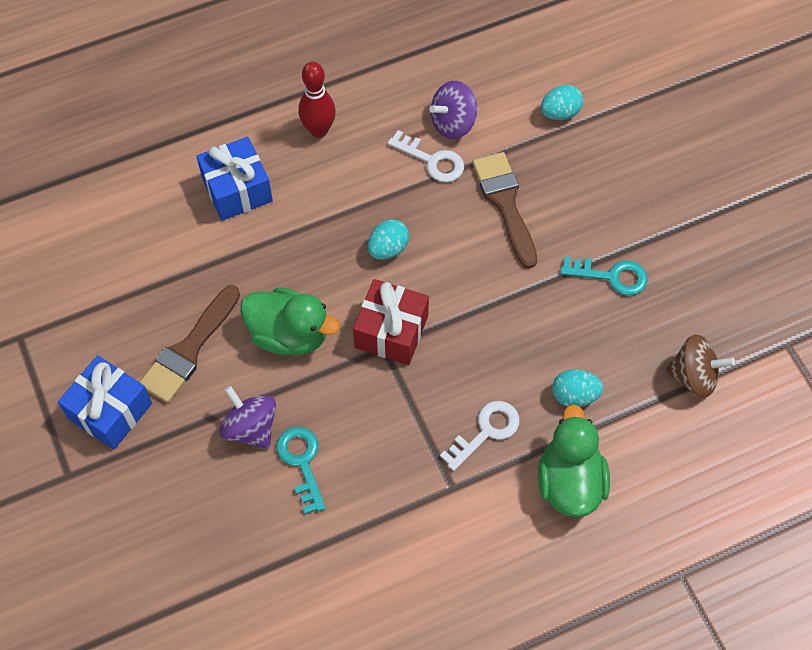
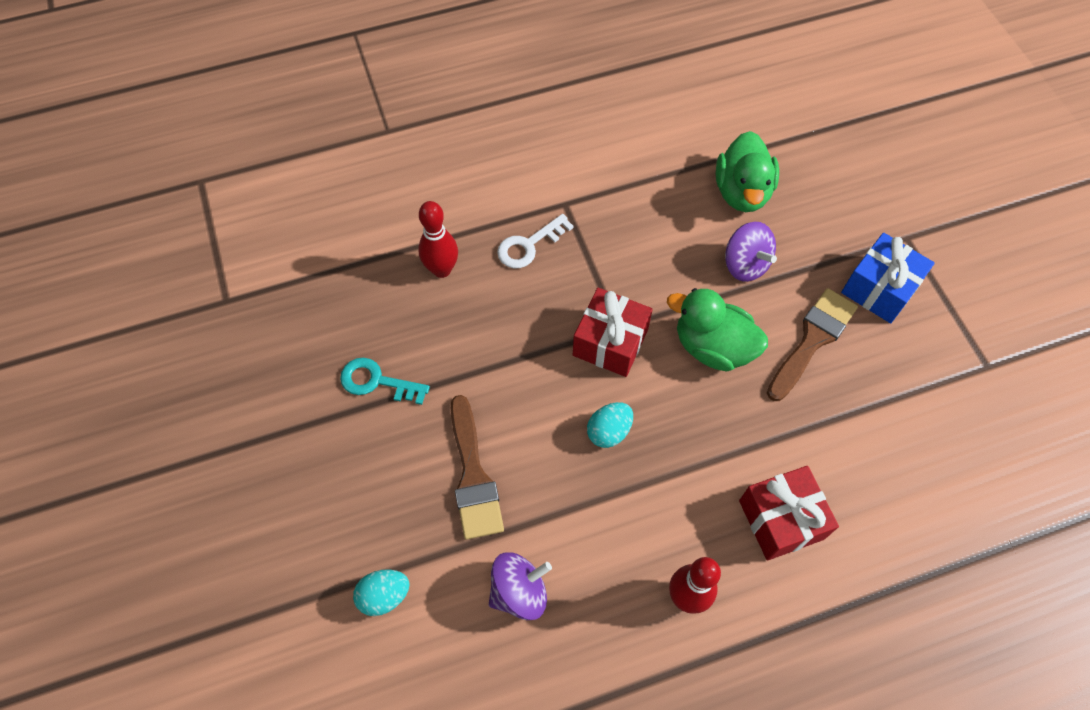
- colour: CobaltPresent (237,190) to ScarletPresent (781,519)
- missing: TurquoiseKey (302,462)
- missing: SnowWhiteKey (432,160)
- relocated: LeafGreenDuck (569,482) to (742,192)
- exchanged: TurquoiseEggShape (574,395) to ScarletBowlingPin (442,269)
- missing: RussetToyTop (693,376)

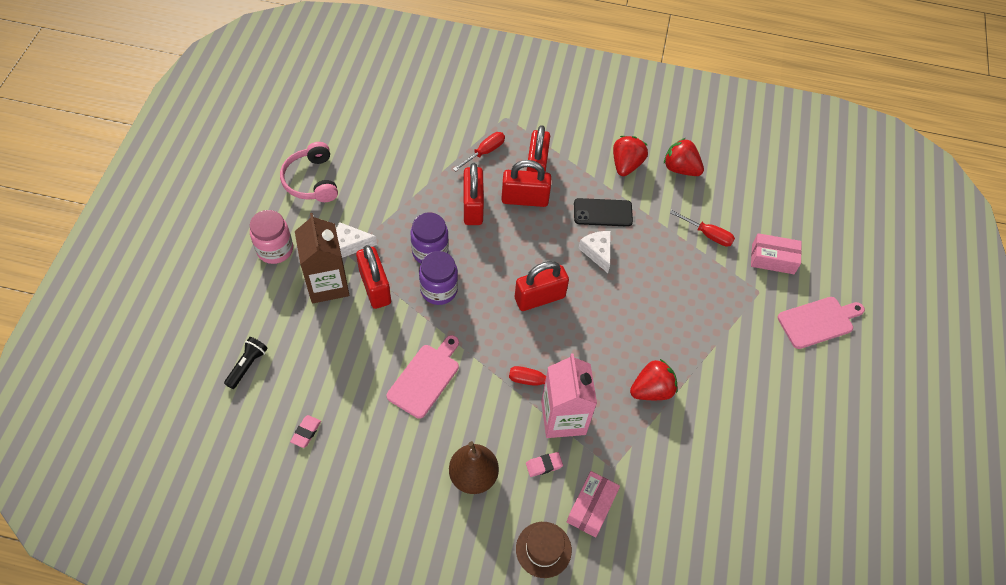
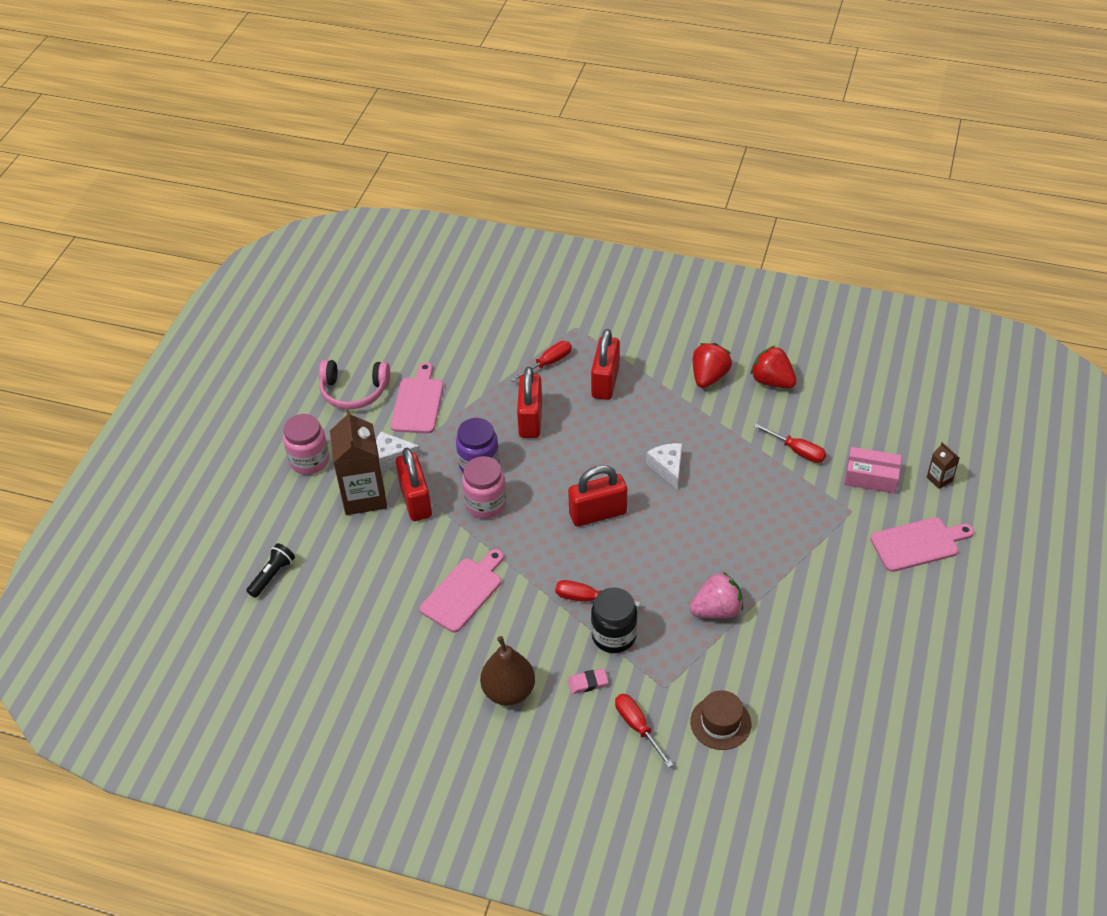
- spun: RosyHeadset (311,180) = (354,391) 75 degrees counterclockwise
- missing: RosyEraser (306,432)
- colour: VioletJamJar (439,290) to RosyJamJar (485,504)
- missing: ScarletLock (525,199)
- relocated: RussetTallHat (543,549) to (720,723)
- exchanged: RosyJuiceCarton (563,417) to JetBlackJamJar (614,636)
- exchanged: RosyParcel (591,507) to ScarletScrewdriver (637,727)
- missing: JetBlackSmartphone (602,213)
- colour: ScarletStrawberry (652,390) to RosyStrawberry (717,610)
- appeared: RosyChoppingBoard (418,402)
- appeared: RussetJuiceCarton (939,479)

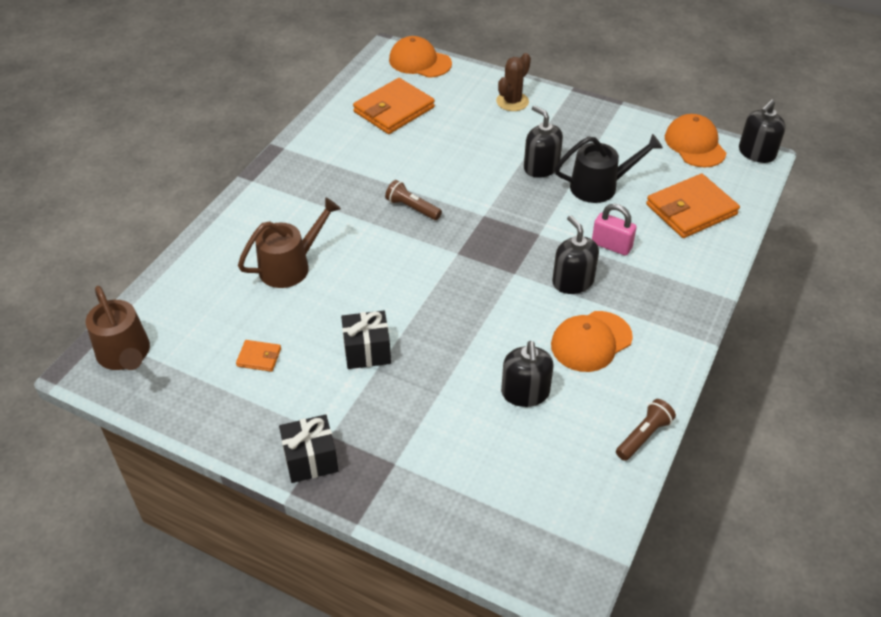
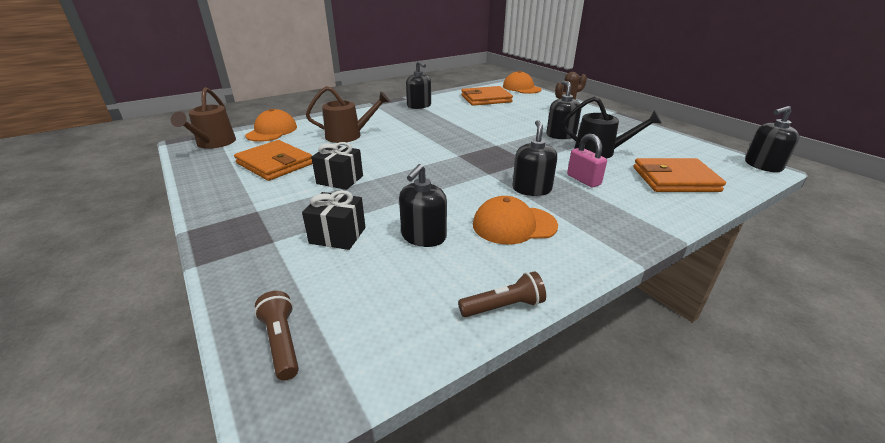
- size: BrightOrangeBillfold (259,357) = (275,164) x2.19
- relocated: JetBlackPresent (310,460) to (337,235)
- relocated: RussetFlashlight (412,208) to (282,342)
- relocated: BrightOrangeBaseballCap (695,144) to (272,131)
- appeared: JetBlackSoapPump (419,106)

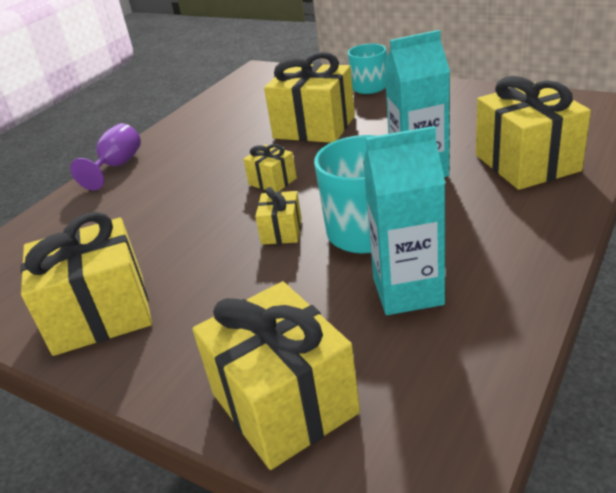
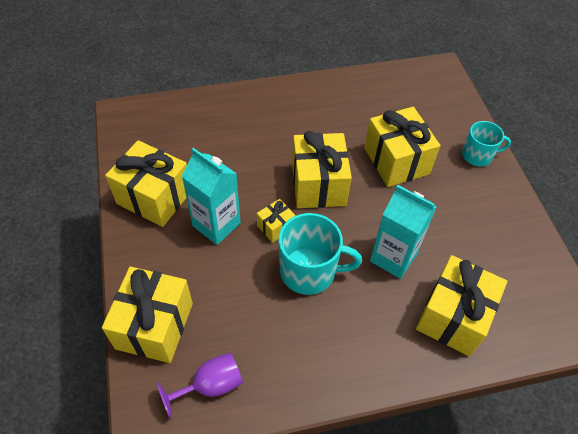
- relocated: VioletWineGlass (117,166) to (210,385)
- size: BrightYellowPresent (272,181) = (318,184) x2.05
- relocated: TurquoiseJuiceCarton (408,291) to (216,224)

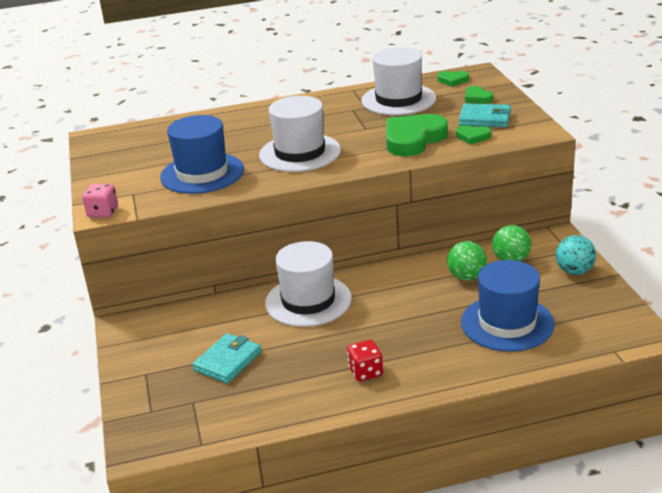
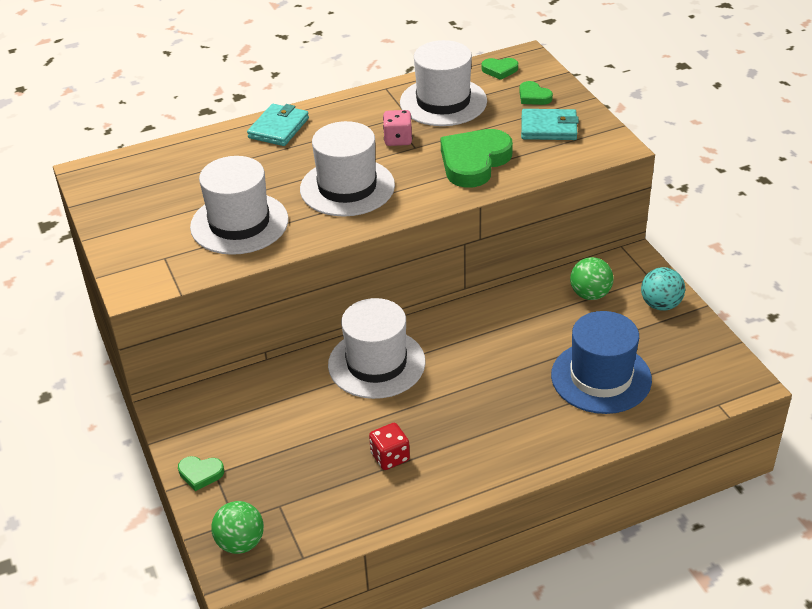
- relocated: RosyGameDie (103,212) to (398,139)
- colour: CobaltTallHat (202,173) to SnowWhiteTallHat (239,223)
- relocated: TurquoiseBillfold (228,361) to (278,128)
- relocated: ScarletGameDie (365,372) to (390,457)
- relocated: LeafGreenBall (466,277) to (240,543)
- relocated: LeafGreenLoveHeart (473,137) to (200,474)

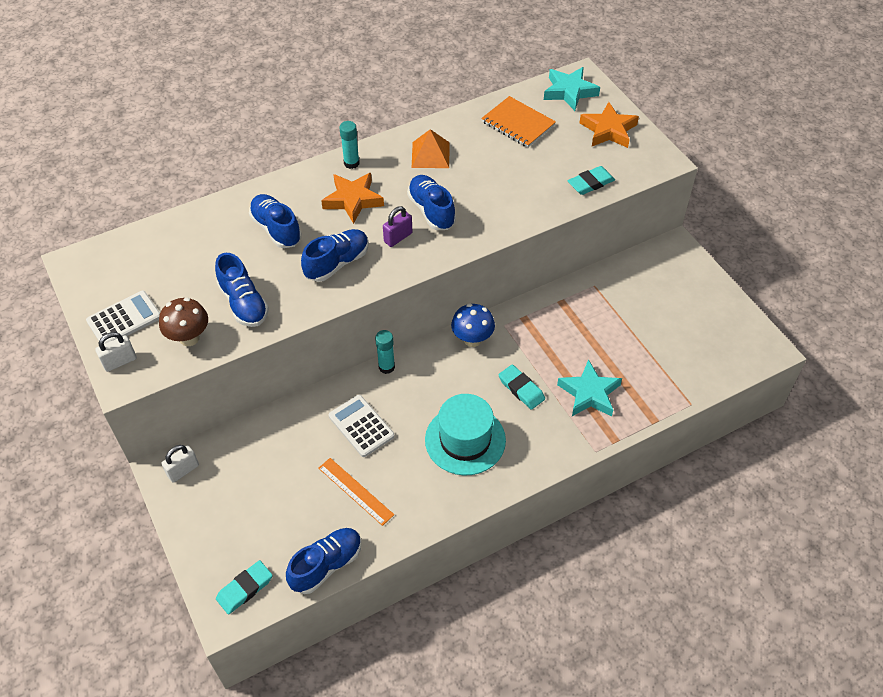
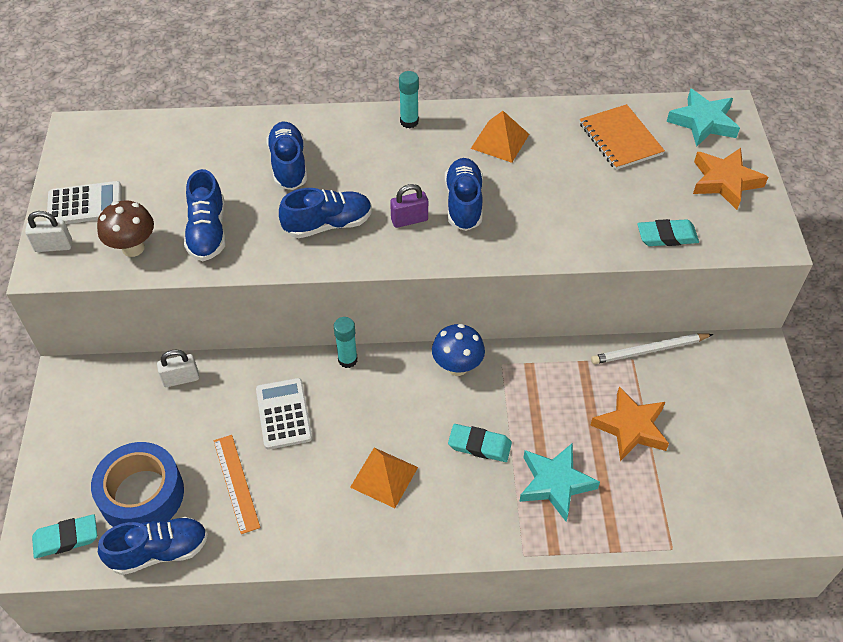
- relocated: SnowWhiteLock (183,470) to (181,379)
- relocated: BrightOrangeFivePointedStar (353,200) to (631,427)
- exchanged: TurquoiseTallHat (465,440) to BrightOrangeSolidPyramid (384,477)
- spun: TurquoiseEraser (521,389) = (479,445) 60 degrees counterclockwise
- appeared: CobaltTape (142,494)
- appeared: SnowWhitePencil (649,350)

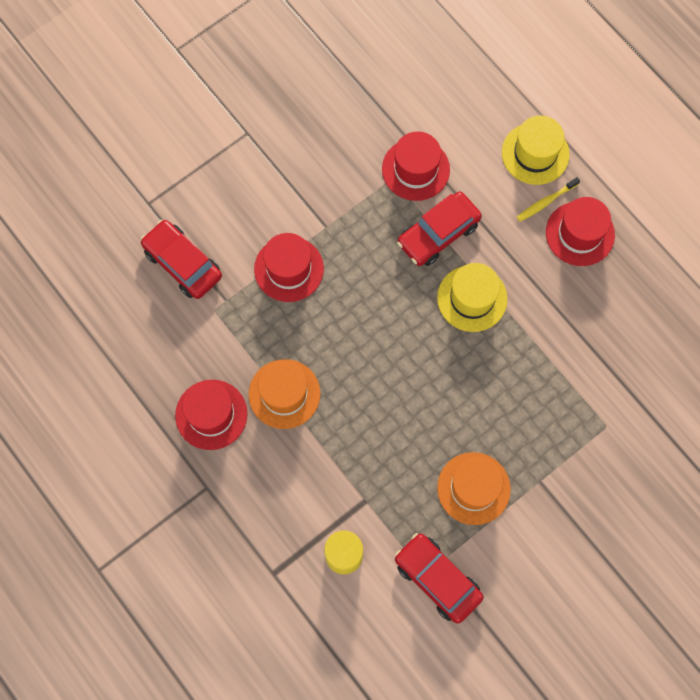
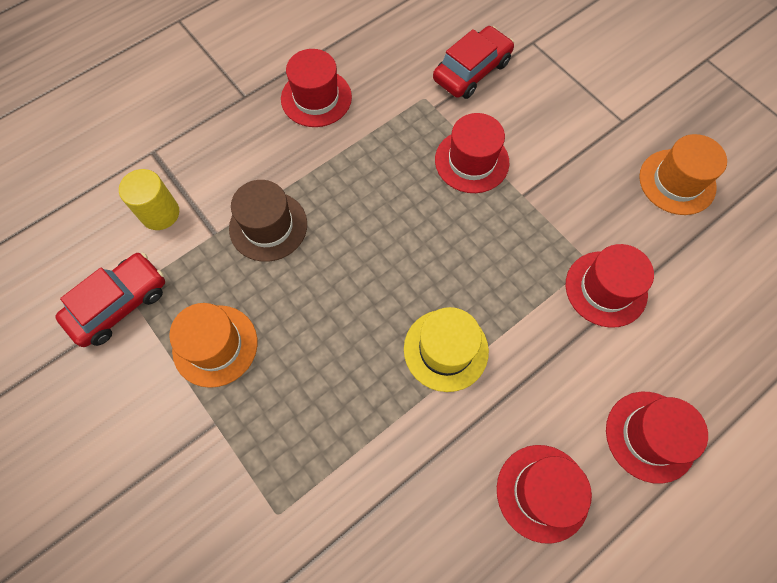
- relocated: BrightOrangeTallHat (284,394) to (677,182)
- missing: ScarletCar (438,234)
- colour: BrightYellowTallHat (535,153) to ScarletTallHat (650,436)
- missing: BrightYellowToothbrush (546,202)
- appeared: RussetTallHat (268,226)

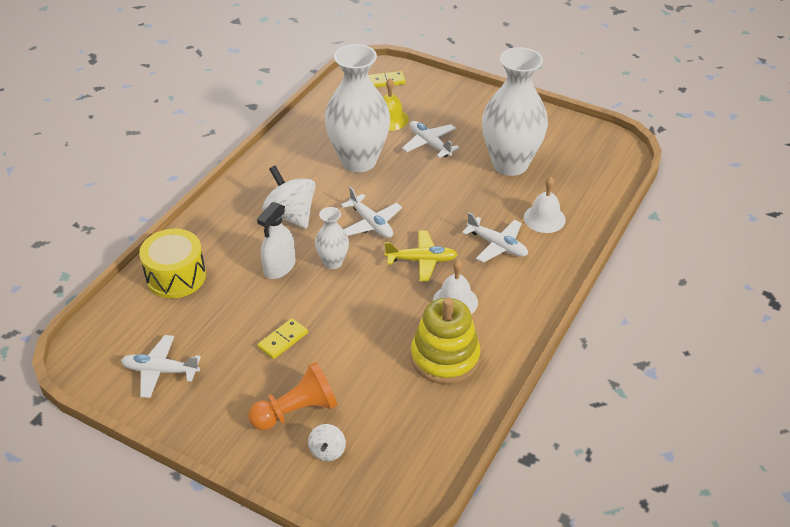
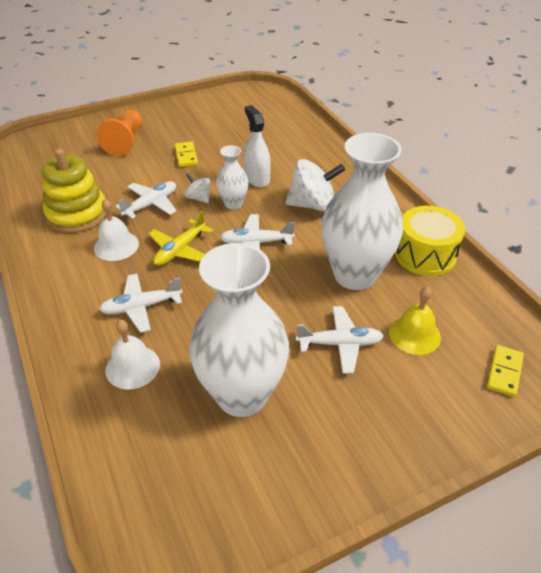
- relocated: SnowWhiteAeroplane (160,371) to (151,204)
- relocated: BrightYellowDrum (176,276) to (425,255)
- relocated: SnowWhiteToyTop (327,451) to (198,198)

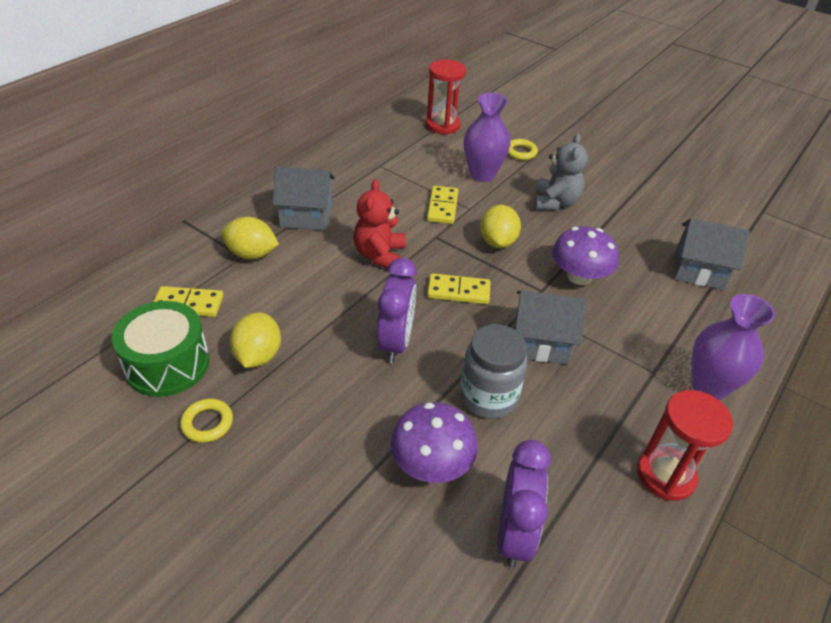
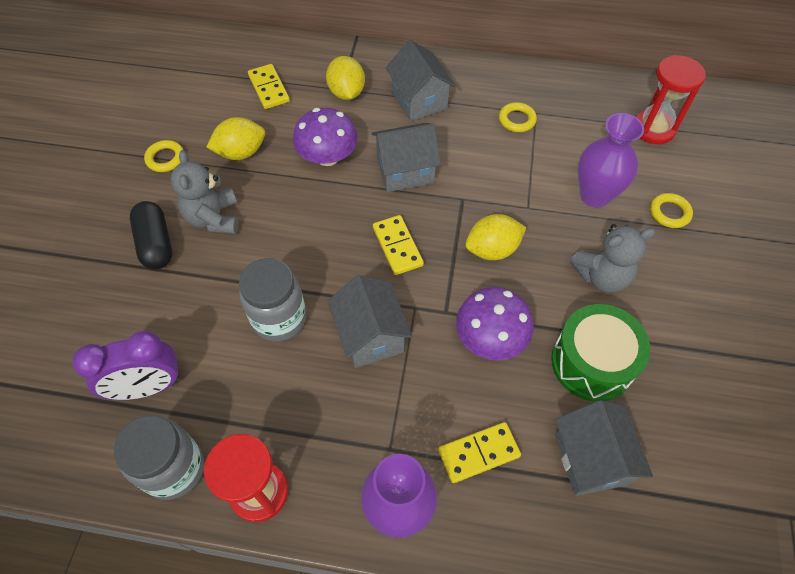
- relocated: LeafGreenDrum (167,364) to (592,363)
- exchanged: ScarletTeddy (380,255) to GreyToyHouse (405,171)
- missing: VioletClock (396,342)
- relocated: VioletMushroom (431,464) to (327,157)
- relocated: BrightYellowDominoTile (442,207) to (478,453)
- appeared: GreyJamJar (174,469)
- appeared: JetBlackCapsule (156,244)
- appeared: GreyTeddy (214,218)
- appeared: BrightYellowHoop (517,120)

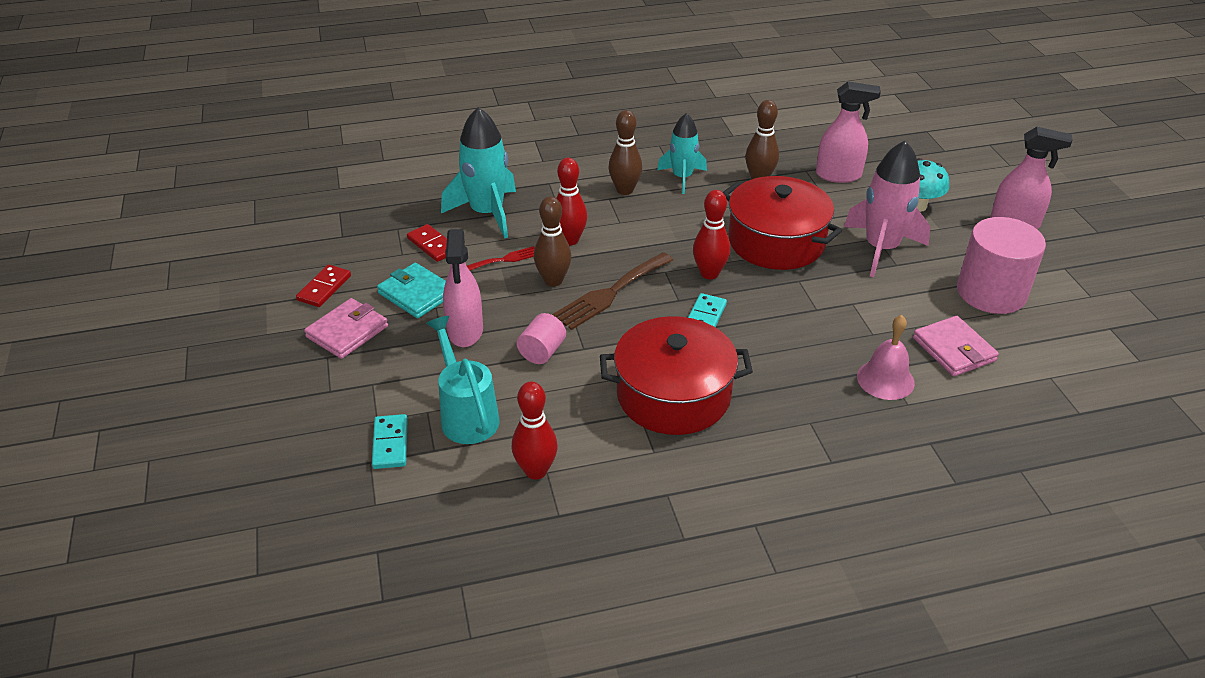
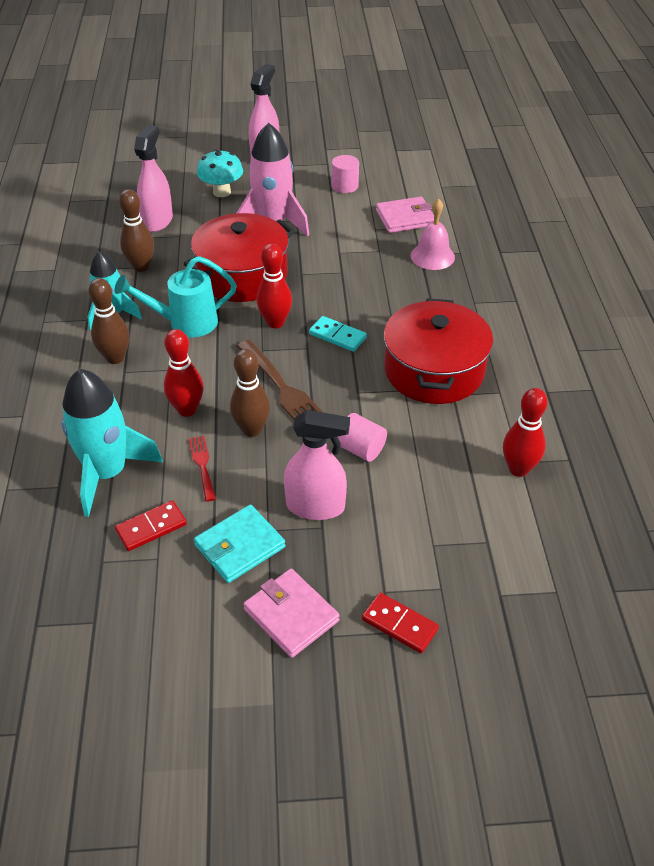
- relocated: ScarletDominoTile (324,288) to (399,624)
- missing: TurquoiseDominoTile (390,443)
- relocated: TurquoiseWateringPot (466,415) to (185,323)
- size: RosyCylinder (991,292) = (345,186) x0.50

